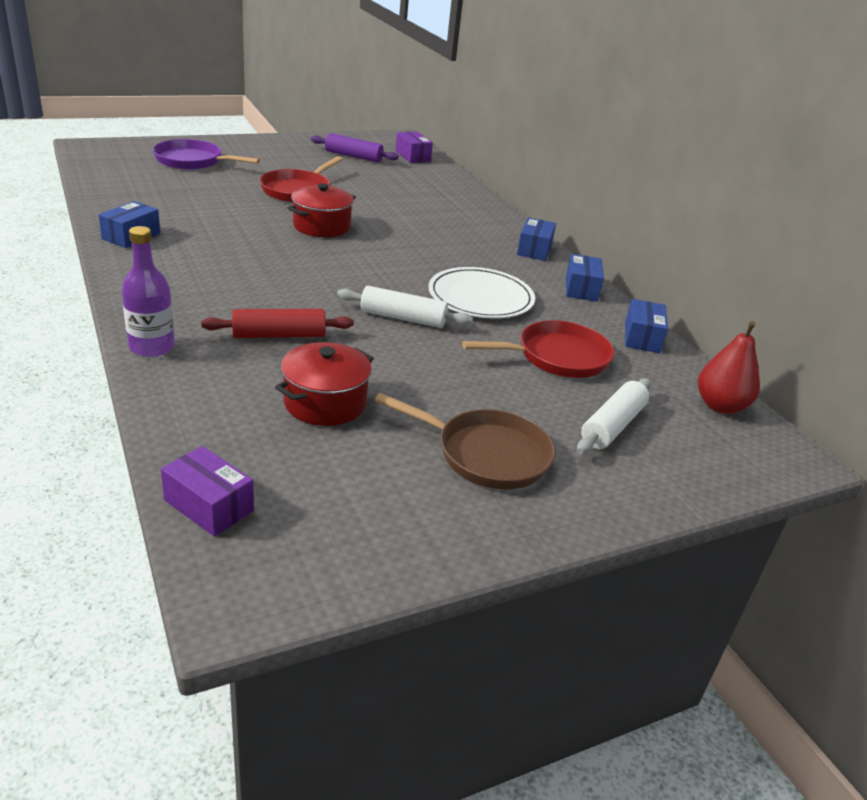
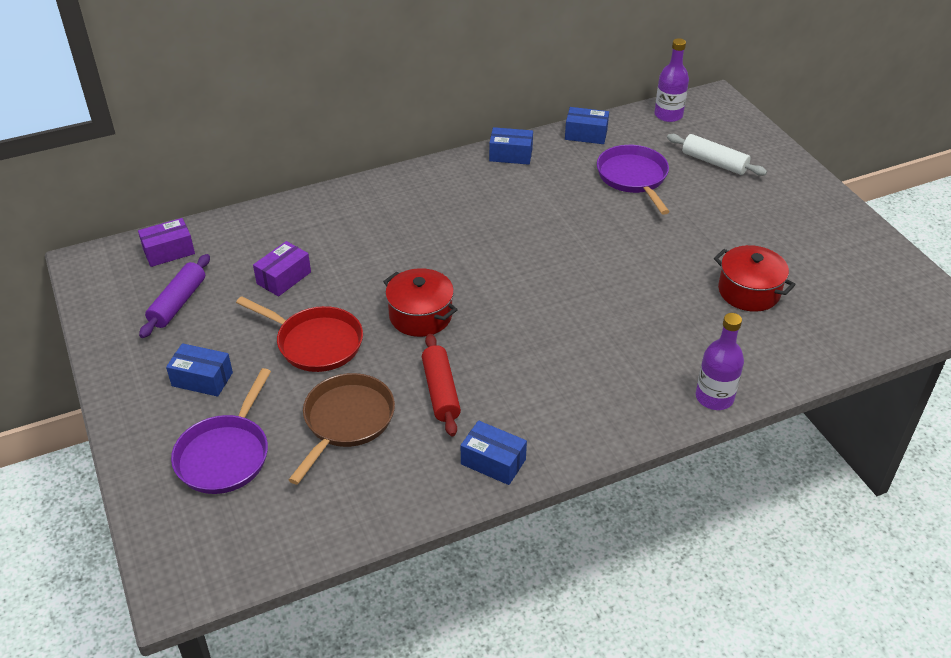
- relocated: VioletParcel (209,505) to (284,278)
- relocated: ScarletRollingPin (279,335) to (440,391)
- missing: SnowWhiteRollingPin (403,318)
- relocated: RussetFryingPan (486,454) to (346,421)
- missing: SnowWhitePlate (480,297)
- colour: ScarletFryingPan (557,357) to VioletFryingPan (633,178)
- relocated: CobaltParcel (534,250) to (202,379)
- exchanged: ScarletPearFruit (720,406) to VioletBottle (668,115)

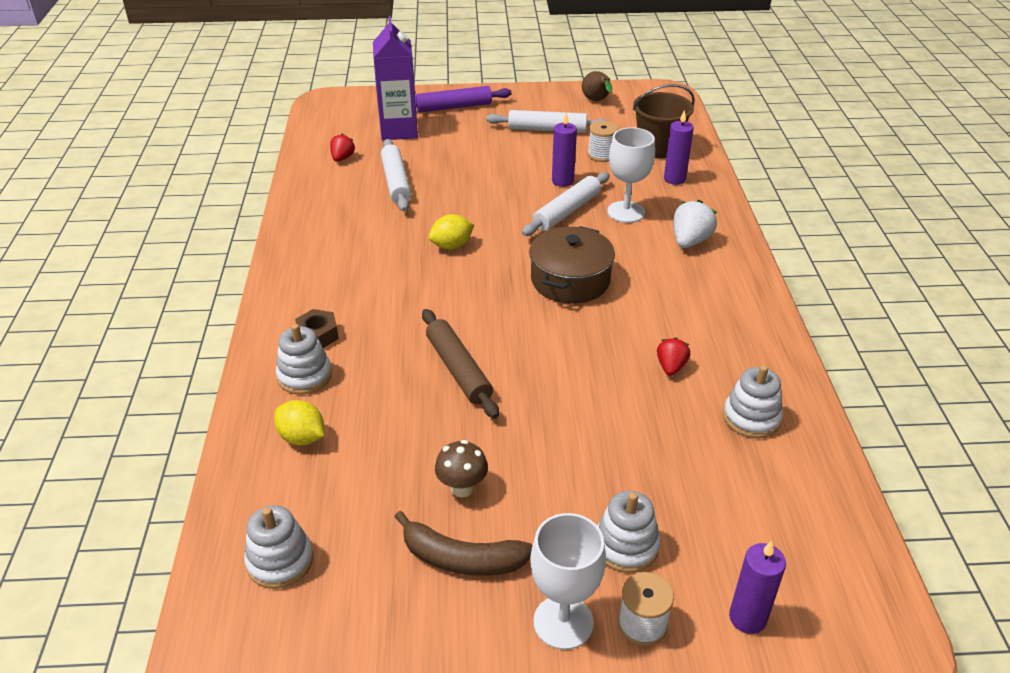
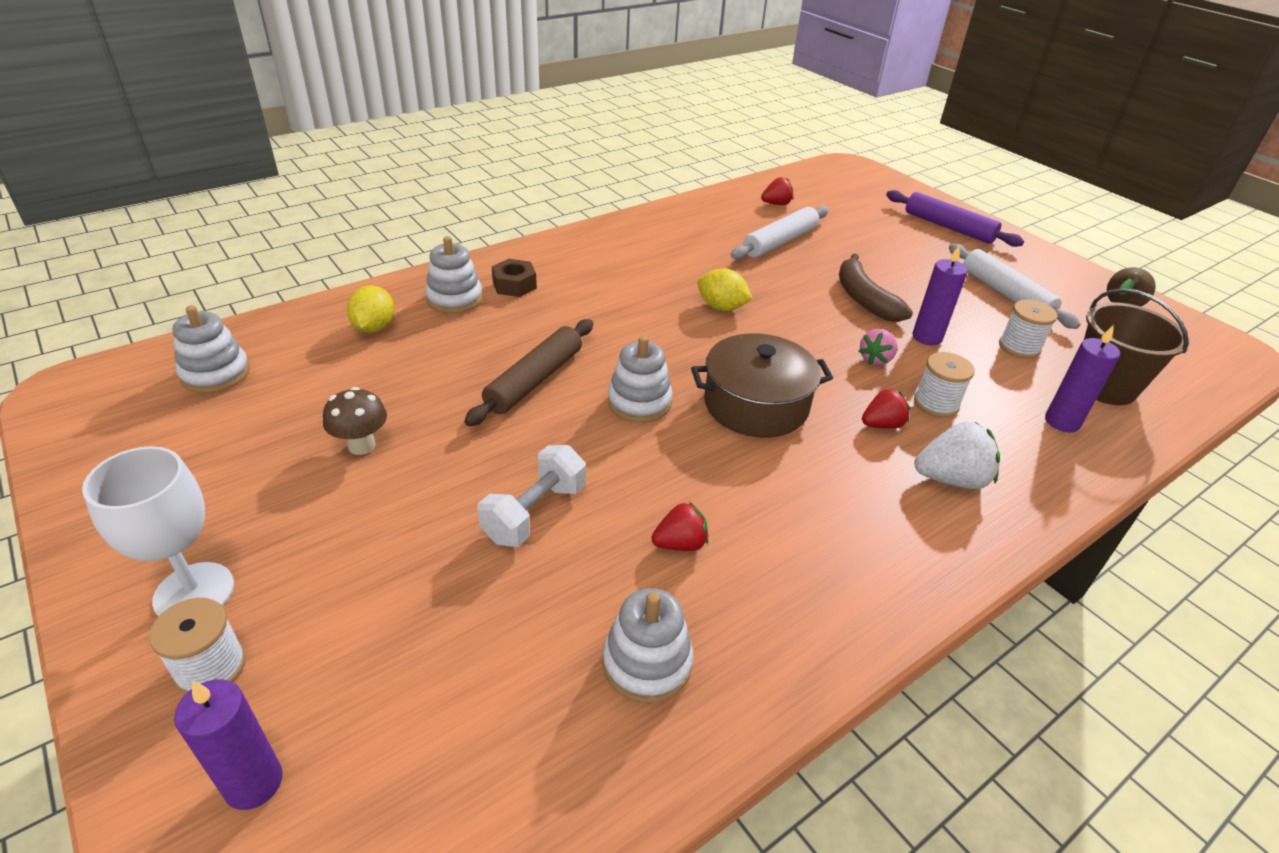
- missing: VioletJuiceCarton (399,130)
- relocated: RussetBanana (461,558) to (864,299)
- exchanged: SnowWhiteRollingPin (566,211) to RosyStrawberry (875,359)
- relocated: SnowWhiteStackingRings (626,546) to (639,402)
- exchanged: SnowWhiteWineGlass (626,212) to SnowWhiteBobbin (936,404)
- appeared: SnowWhiteFreeWeight (535,513)
- appeared: ScarletStrawberry (882,425)

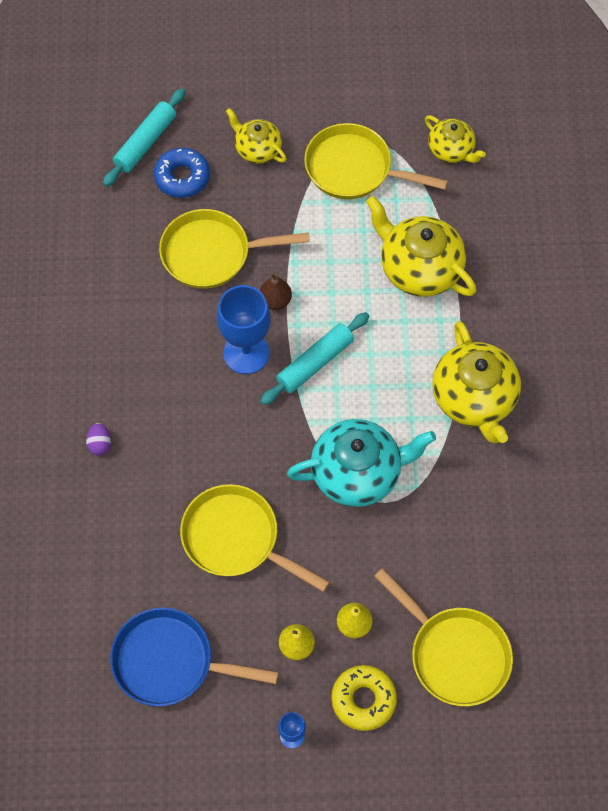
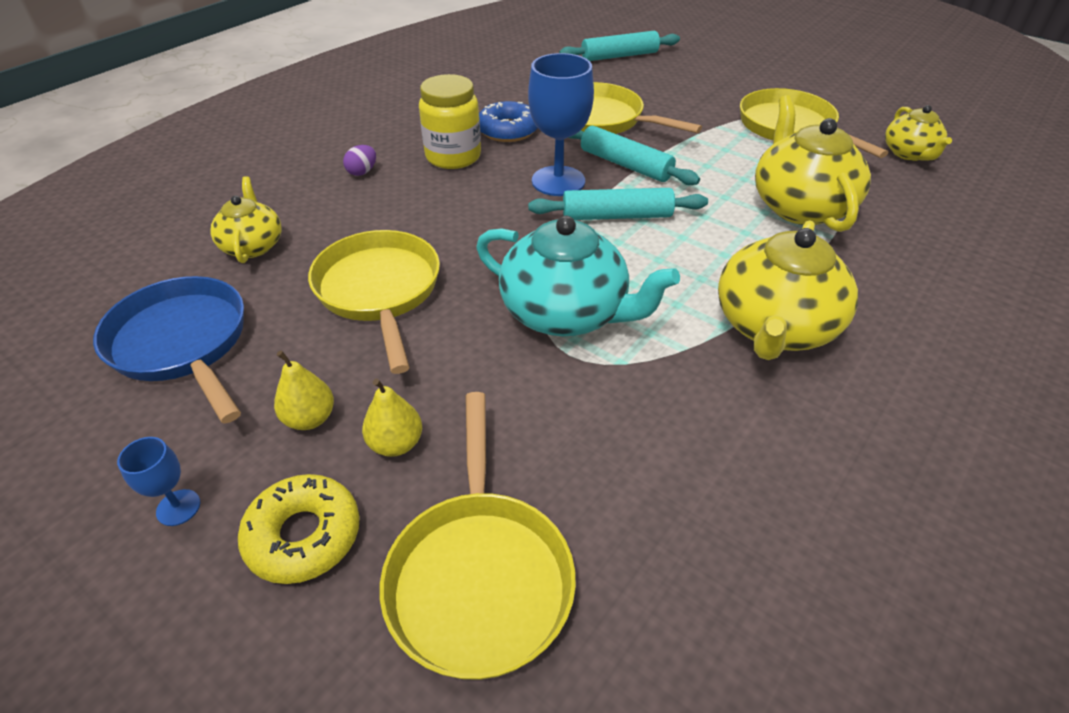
- relocated: CobaltDoughnut (182,177) to (508,130)
- relocated: BrightYellowTeaPot (257,149) to (253,245)
- exchanged: RussetPearFruit (275,301) to TurquoiseRollingPin (625,165)
- appeared: BrightYellowJamJar (453,156)

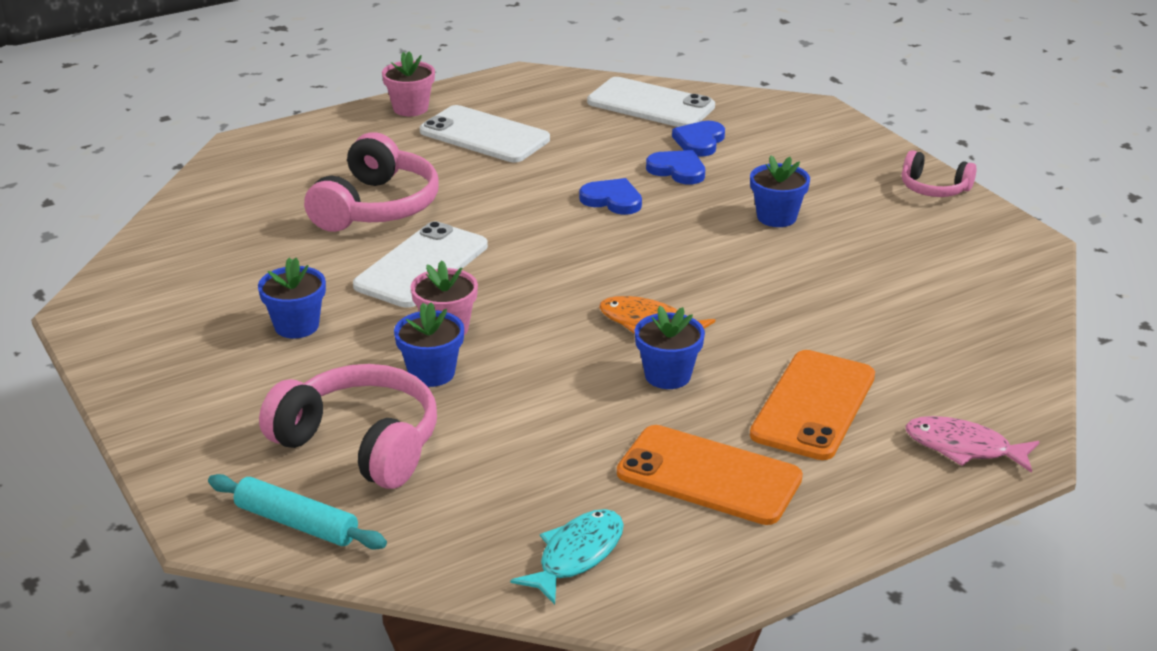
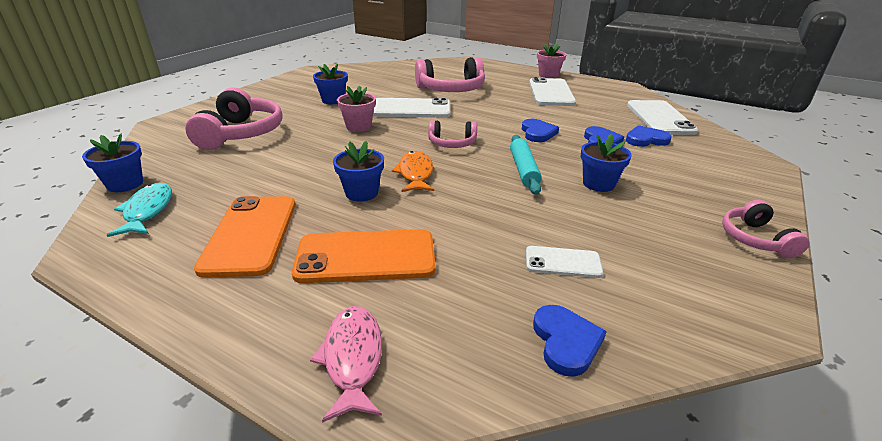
- relocated: TurquoiseRollingPin (296,523) to (523,170)
- relocated: CobaltPottedPlant (431,373) to (125,184)
- spun: TurquoiseFish (577,555) = (147,211) 105 degrees counterclockwise
- appeared: RosyHeadset (452,143)
- appeared: SnowWhiteSmartphone (563,262)
- appeared: CobaltLoveHeart (566,342)

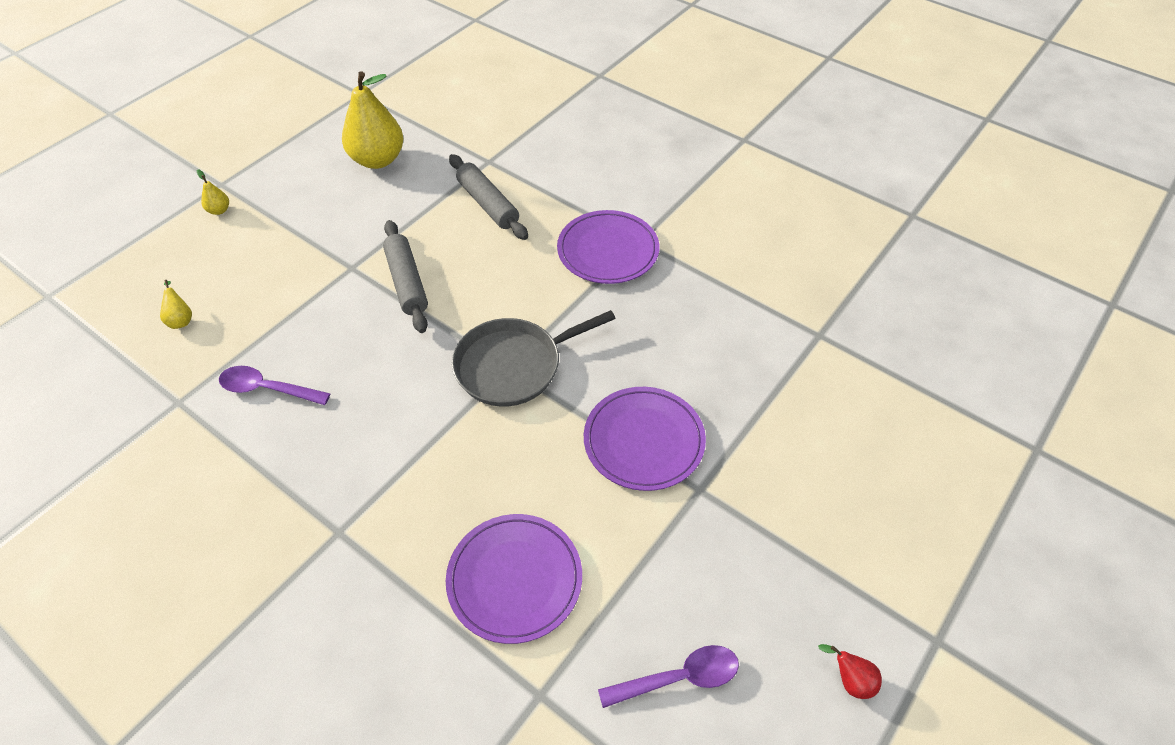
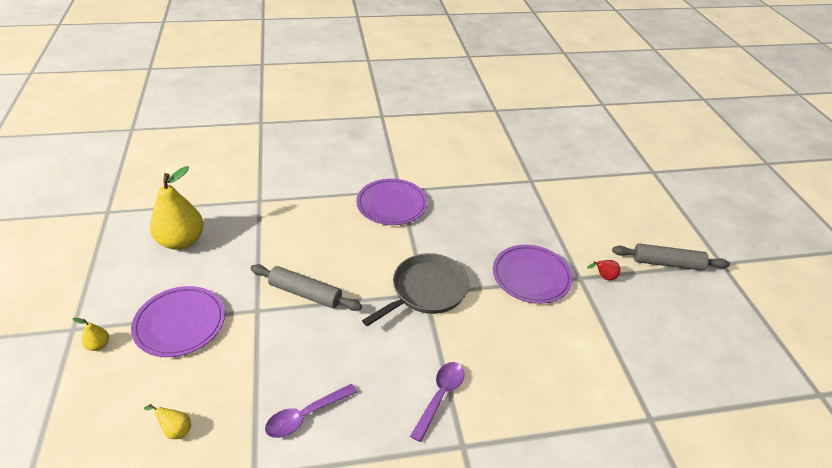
- relocated: VioletPlate (514,579) to (180,323)
- relocated: GreyRollingPin (488,204) to (667,263)
- spun: GreyFryingPan (513,366) = (426,290) 150 degrees counterclockwise
- relocated: VioletTablespoon (679,678) to (440,396)
- relocated: ScarletPearFruit (850,680) to (603,277)

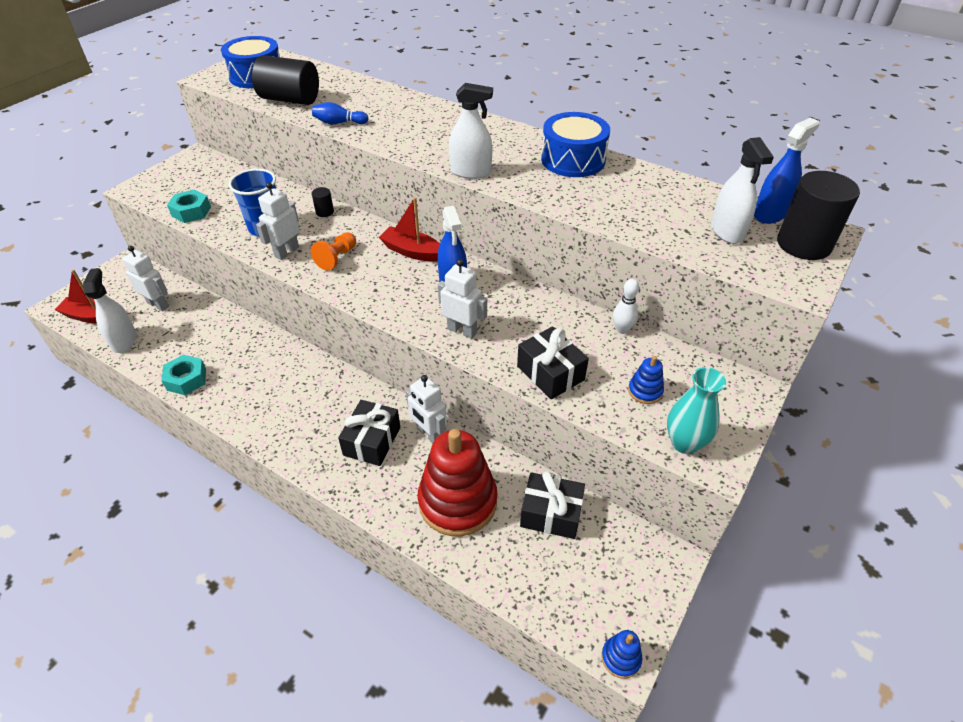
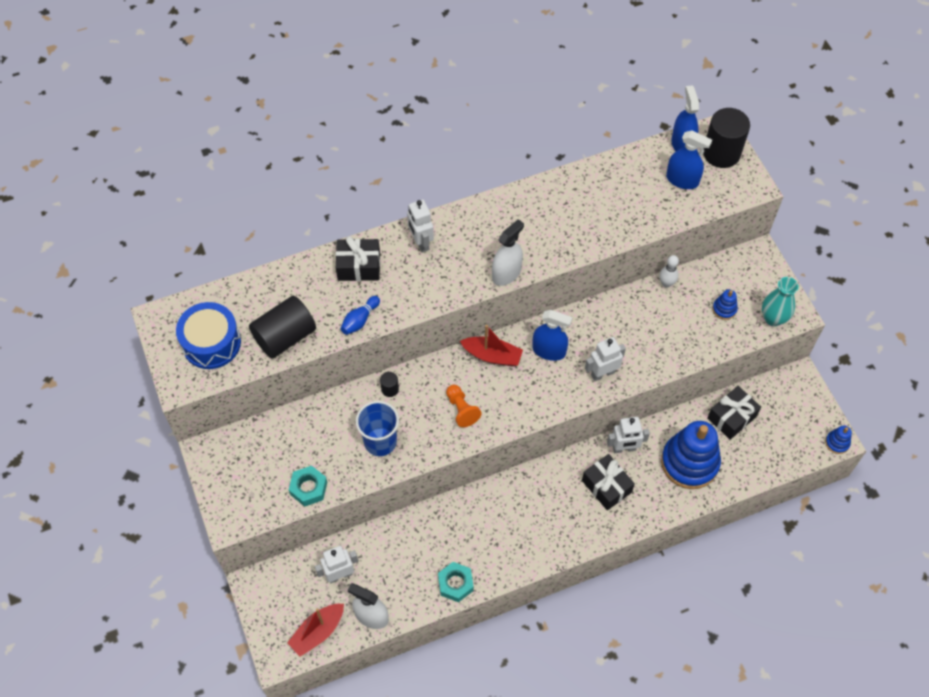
- relocated: SnowWhiteRobotFigure (286,252) to (421,242)
- spun: ScarletSailboat (412,252) = (492,356) 135 degrees counterclockwise
- colour: ScarletStackingRings (457,501) to CobaltStackingRings (689,462)
- relocated: JetBlackPresent (550,373) to (359,266)
- missing: CobaltDrum (573,160)
- colour: SnowWhiteSprayer (727,231) to CobaltSprayer (682,180)

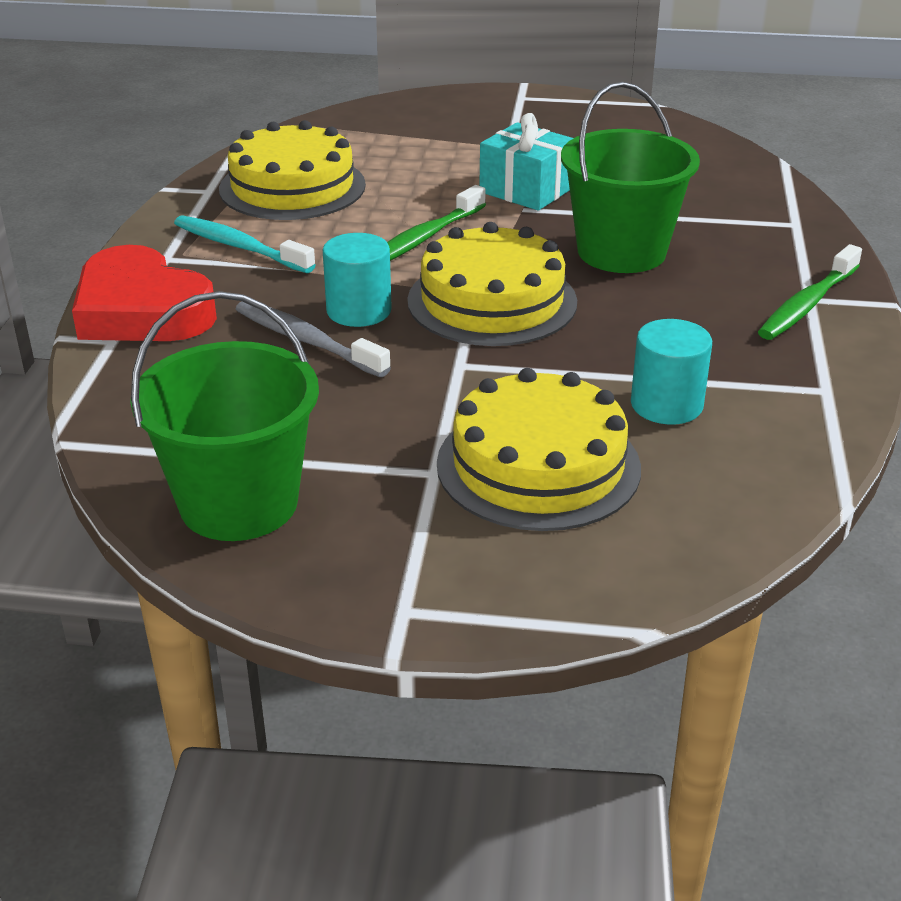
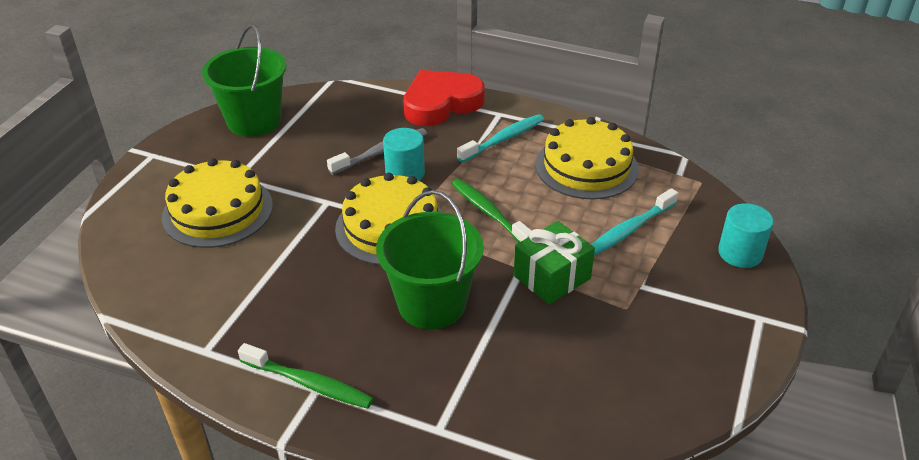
- colour: TurquoisePresent (526,190) to LeafGreenPresent (552,277)
- relocated: TurquoiseCylinder (666,405) to (740,253)
- spun: LeafGreenToothbrush (807,304) = (309,383) 150 degrees clockwise
- appeared: TurquoiseToothbrush (630,229)

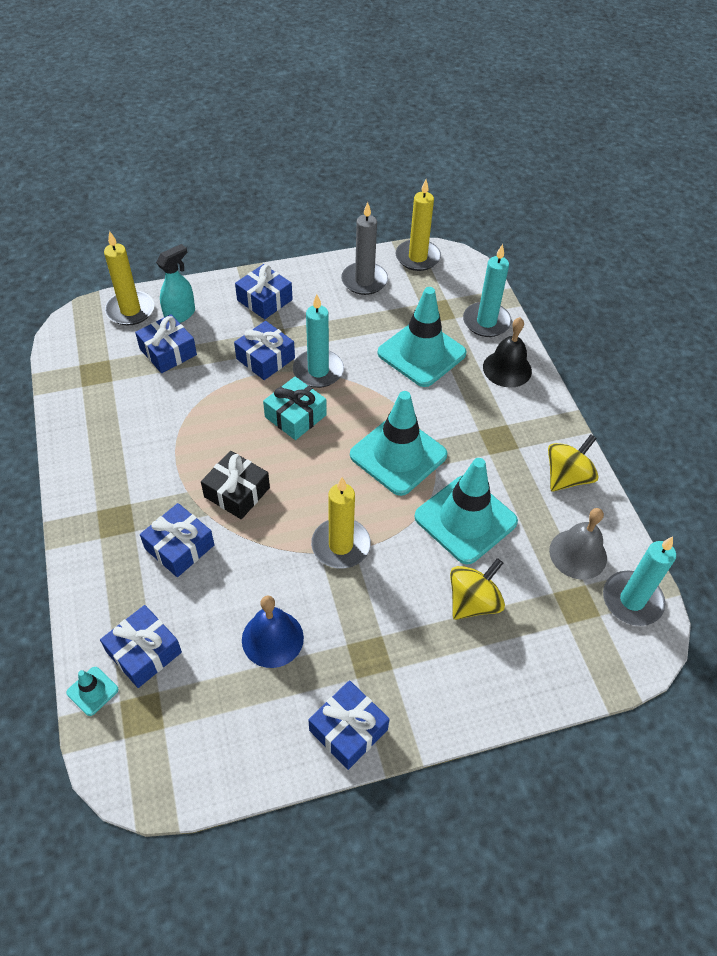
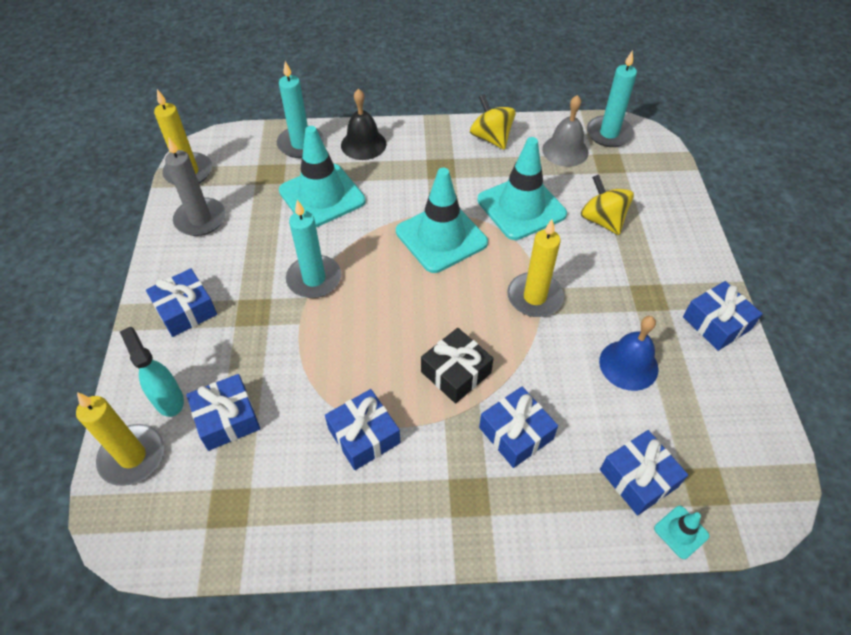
- relocated: CobaltPresent (265,358) to (364,436)
- missing: TurquoisePresent (295,416)

